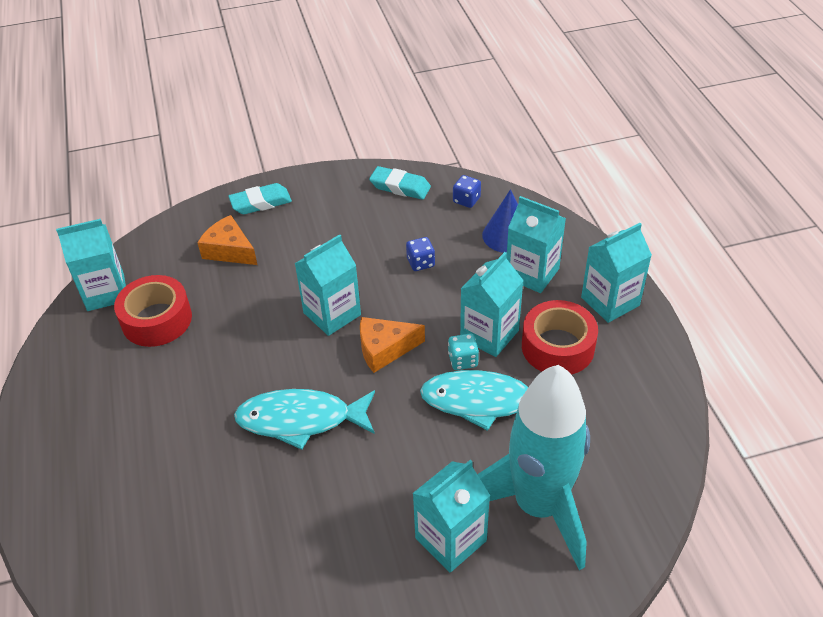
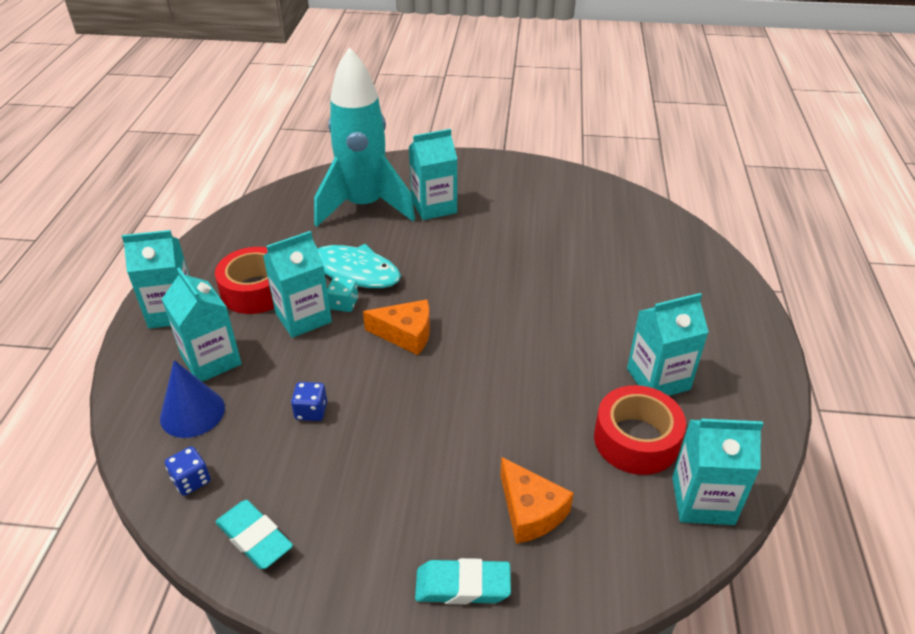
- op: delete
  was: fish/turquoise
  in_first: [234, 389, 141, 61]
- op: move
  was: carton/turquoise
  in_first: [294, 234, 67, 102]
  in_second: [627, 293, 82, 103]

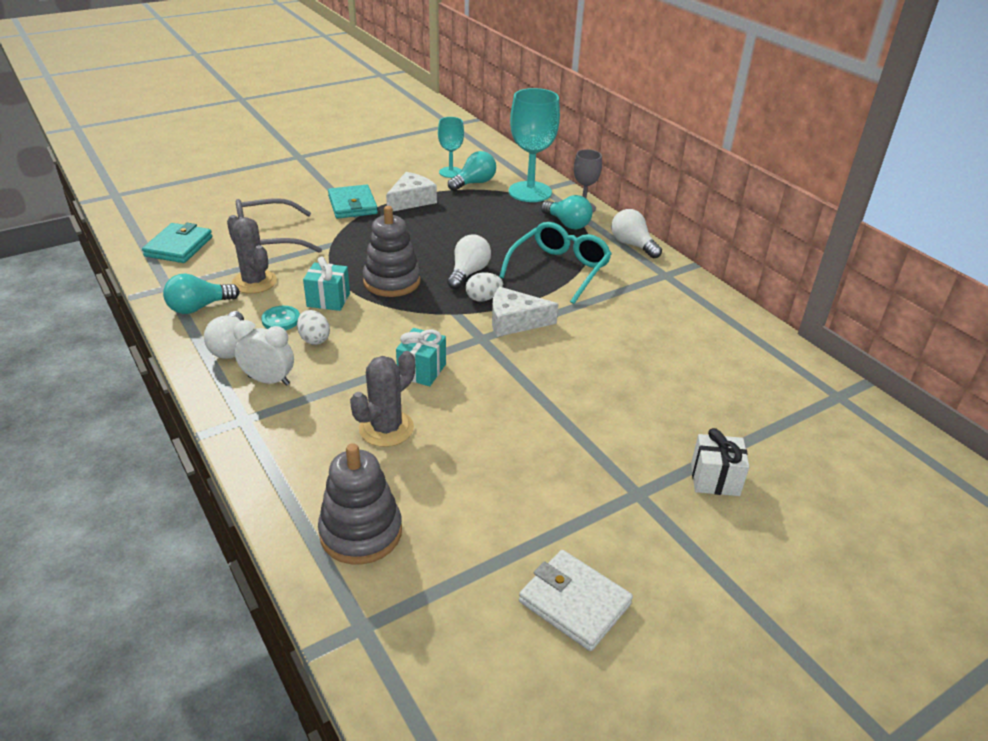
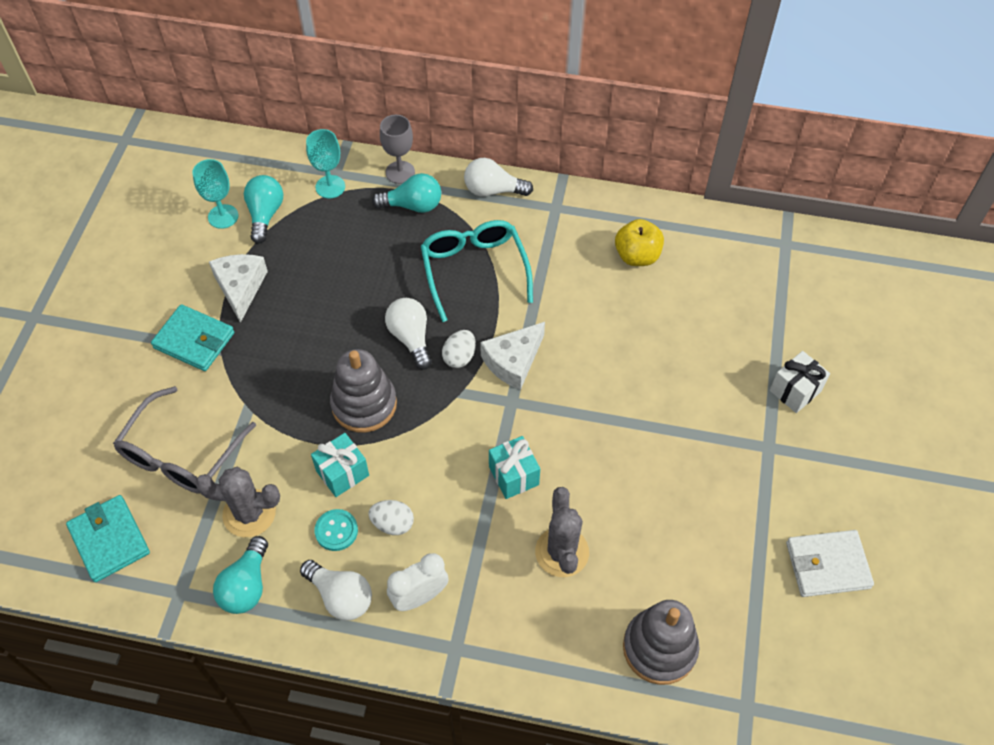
- op: resize
  was: goblet/turquoise
  in_first: [509, 88, 51, 114]
  in_second: [306, 129, 39, 69]
  ratio: 0.56
- op: insert
  now: apple/yellow
  in_second: [615, 219, 49, 47]

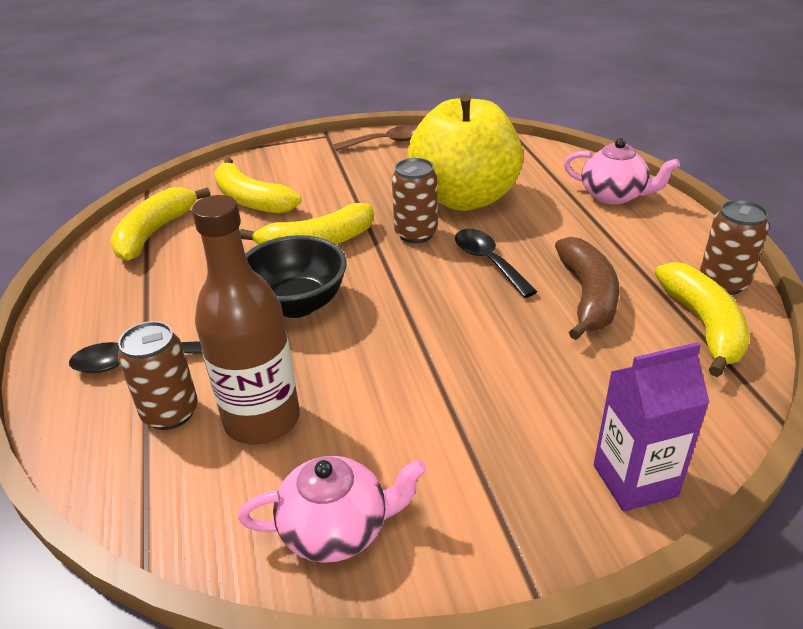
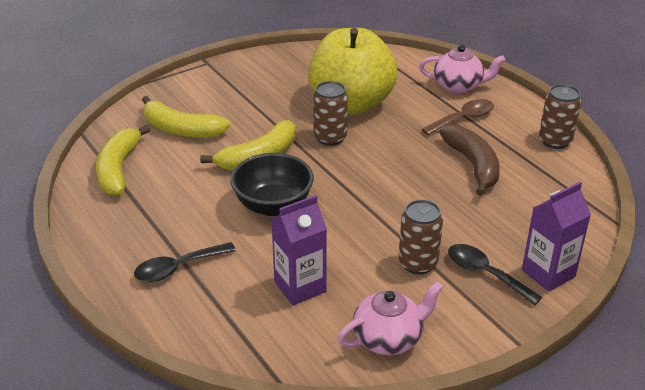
- op: move
  was: can/brown
  in_first: [118, 321, 80, 109]
  in_second: [399, 200, 44, 75]
- op: replace
  was: bottle/brown
  now: carton/purple
  in_first: [192, 195, 108, 250]
  in_second: [271, 195, 56, 110]
- op: move
  was: spoon/brown
  in_first: [334, 125, 83, 26]
  in_second: [421, 99, 73, 36]
- op: move
  was: spoon/black
  in_first: [455, 229, 82, 69]
  in_second: [448, 244, 94, 61]
- op: delete
  was: banana/yellow
  in_first: [655, 262, 94, 115]

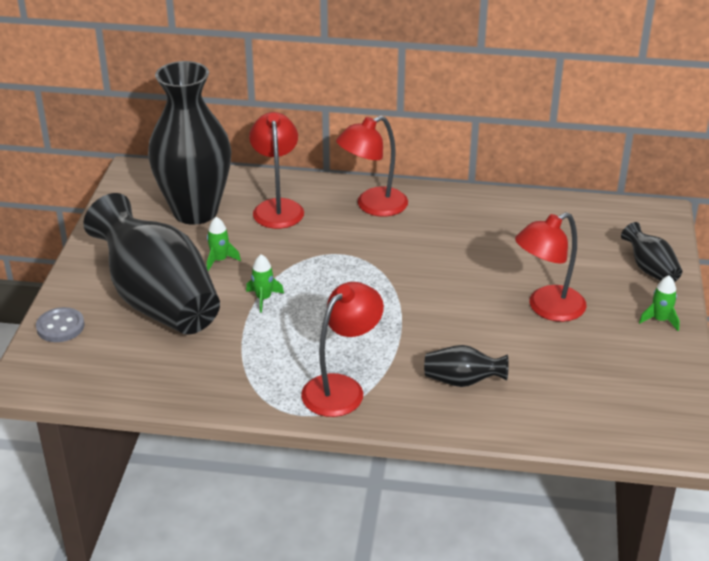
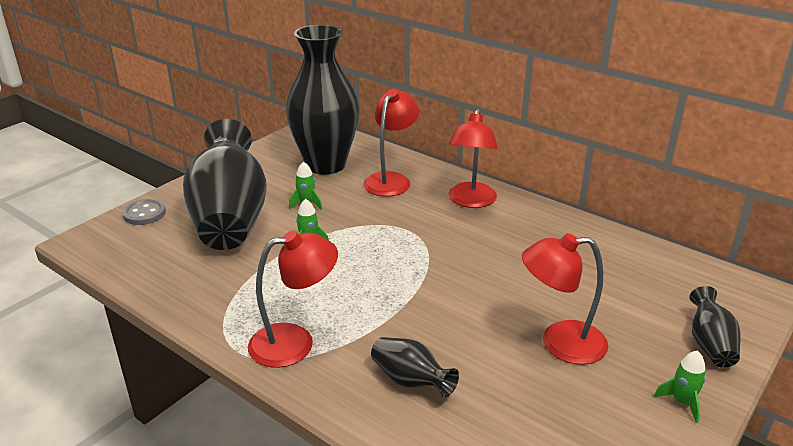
- op: rotate
  was: lamp/red
  in_first: [336, 116, 72, 101]
  in_second: [449, 109, 49, 99]
  clockwise: -75

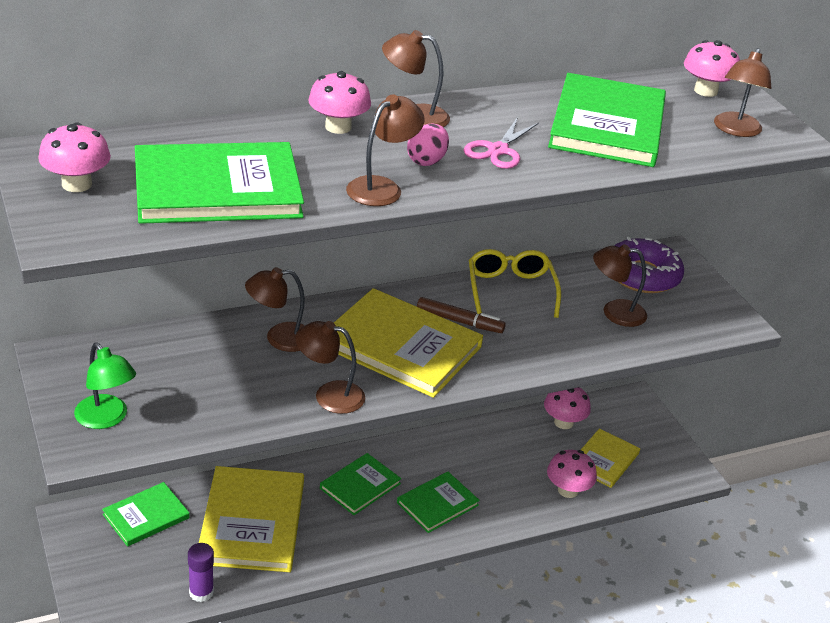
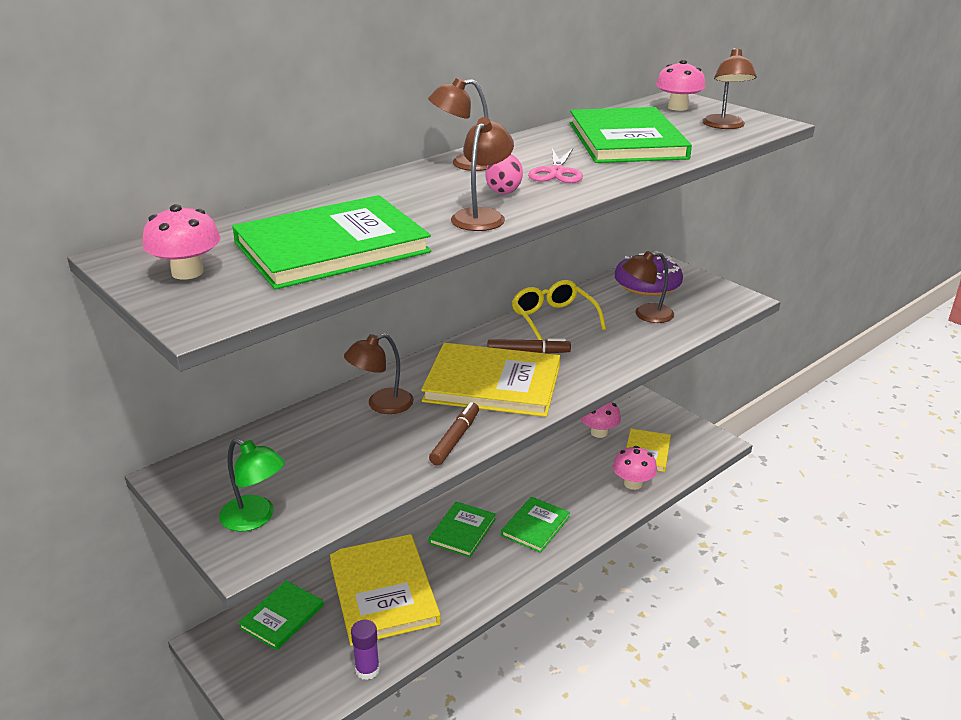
- op: replace
  was: lamp/brown
  now: marker/brown
  in_first: [296, 321, 69, 93]
  in_second: [429, 402, 50, 64]
- op: delete
  was: mushroom/pink
  in_first: [308, 71, 63, 63]

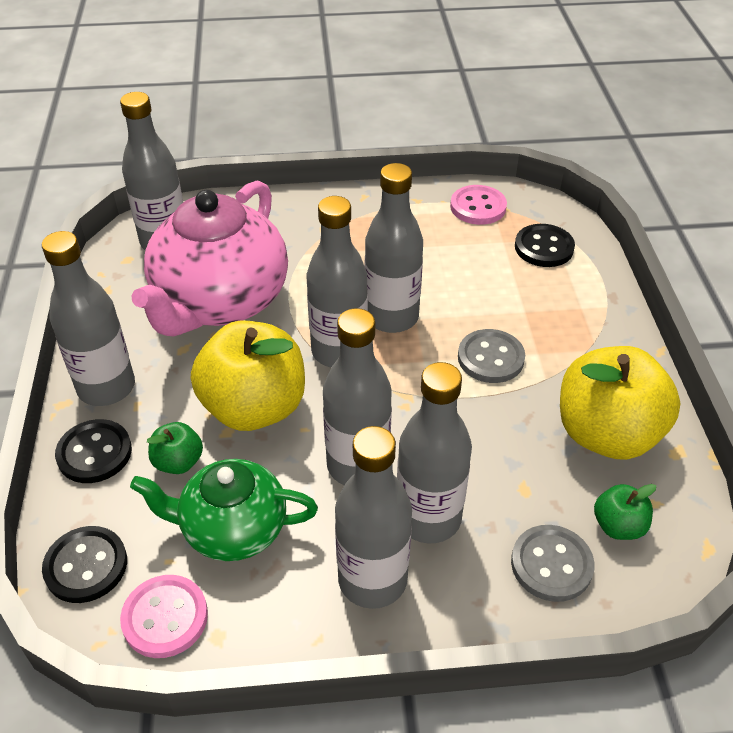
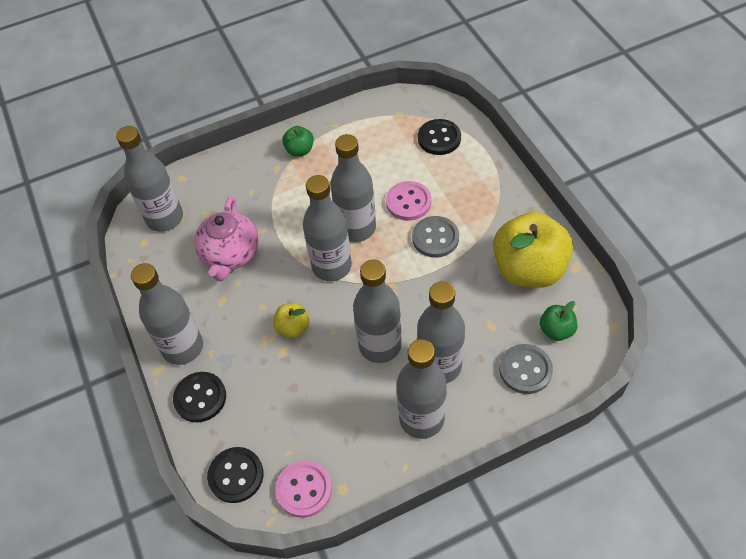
- op: delete
  was: teapot/green
  in_first: [130, 459, 188, 102]
- op: resize
  was: teapot/pink
  in_first: [131, 181, 157, 155]
  in_second: [194, 196, 65, 85]
  ratio: 0.61
- op: move
  was: apple/green
  in_first: [147, 422, 56, 52]
  in_second: [282, 126, 32, 30]
- op: resize
  was: apple/yellow
  in_first: [191, 320, 114, 111]
  in_second: [273, 303, 36, 35]
  ratio: 0.46
- op: move
  was: button/pink
  in_first: [450, 185, 57, 40]
  in_second: [386, 181, 46, 40]

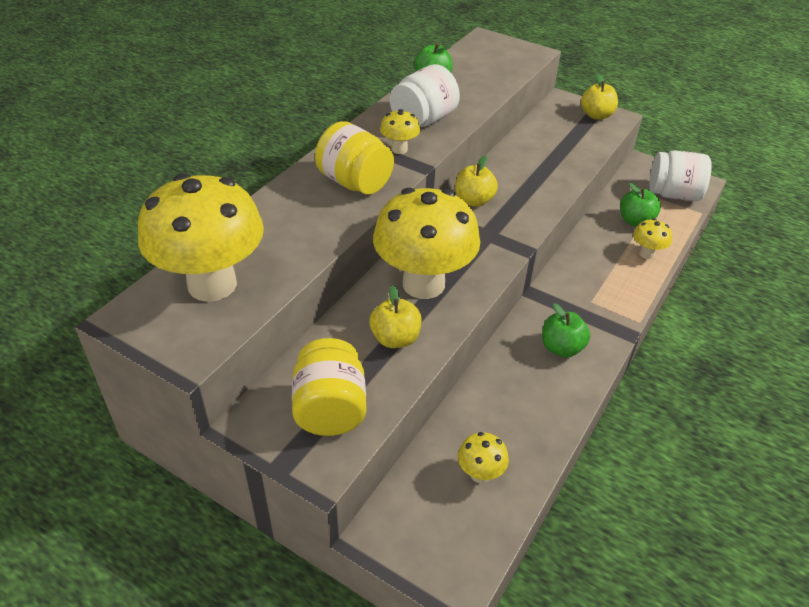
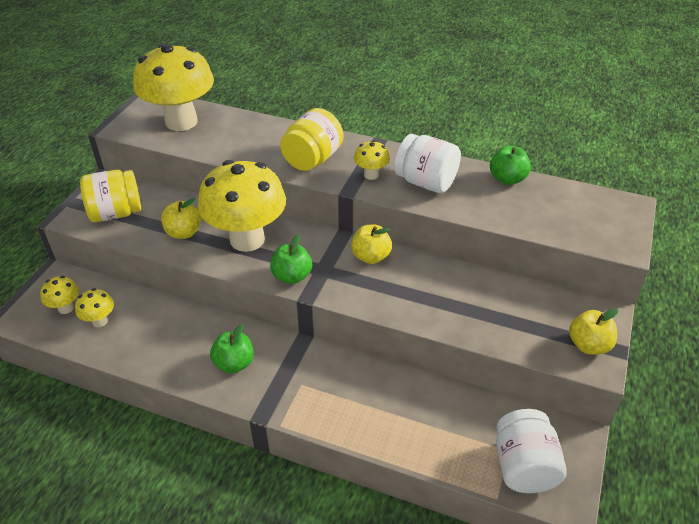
- op: move
  was: apple/green
  in_first: [620, 183, 41, 44]
  in_second: [270, 234, 42, 50]
- op: move
  was: mushroom/yellow
  in_first: [633, 218, 39, 41]
  in_second: [40, 276, 39, 38]

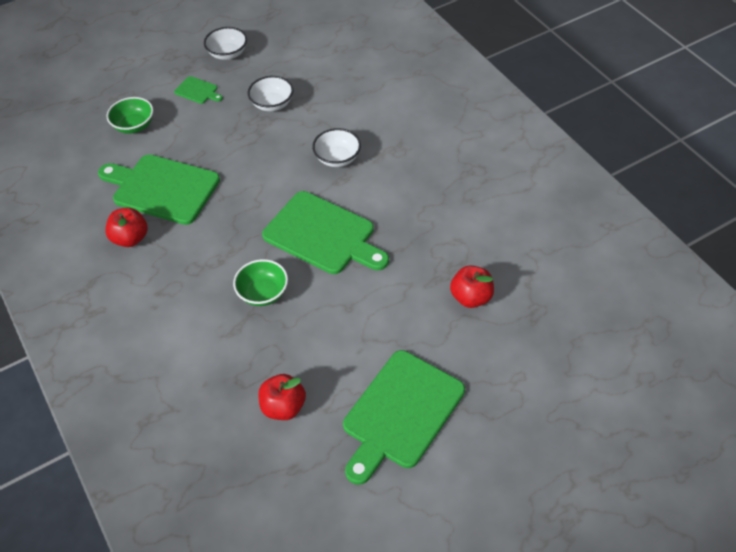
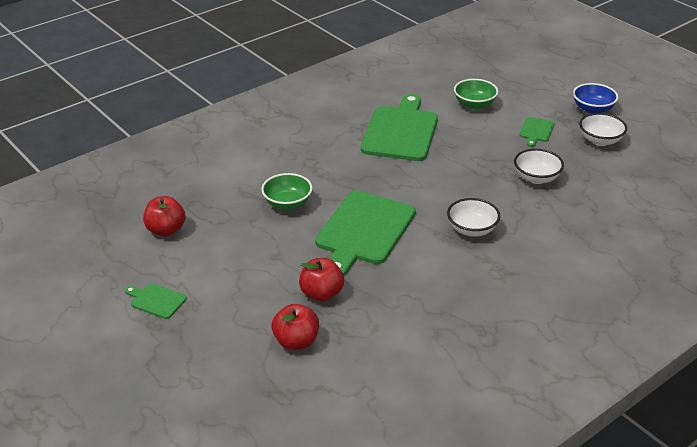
- op: move
  was: apple/red
  in_first: [105, 207, 42, 40]
  in_second: [299, 258, 45, 43]
- op: resize
  was: cutting board/green
  in_first: [343, 350, 122, 135]
  in_second: [125, 283, 62, 36]
  ratio: 0.44
- op: insert
  now: bowl/blue
  in_second: [573, 83, 45, 31]

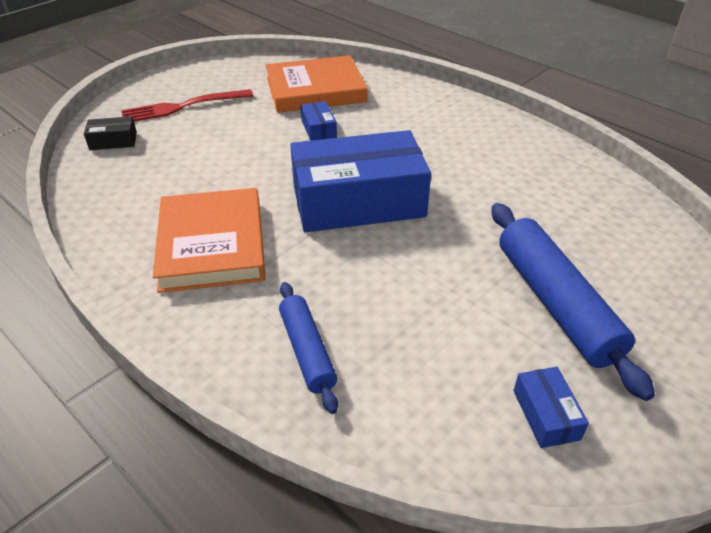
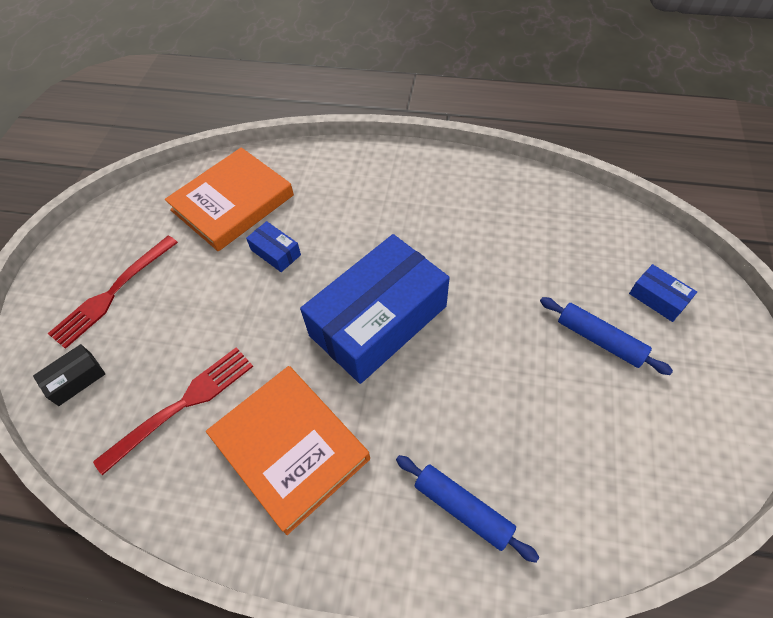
- op: resize
  was: rolling pin/blue
  in_first: [491, 203, 164, 198]
  in_second: [540, 297, 133, 78]
  ratio: 0.59
- op: move
  was: box/blue
  in_first: [513, 367, 76, 81]
  in_second: [629, 264, 68, 58]
- op: insert
  now: fork/red
  in_second: [93, 347, 160, 128]

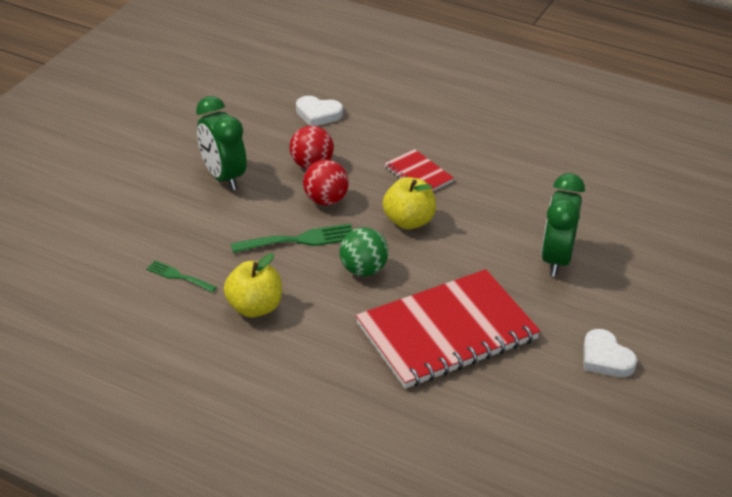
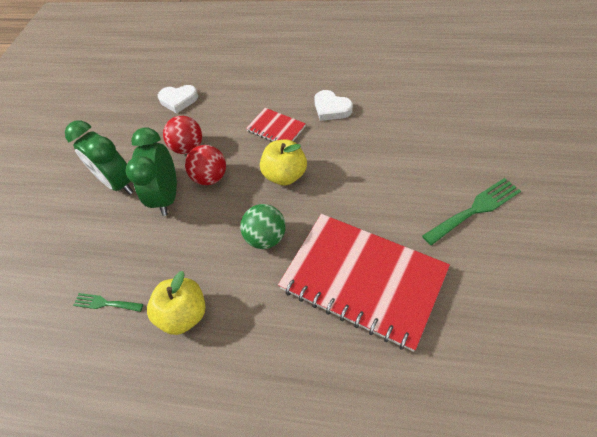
- op: move
  was: fork/green
  in_first: [231, 224, 122, 29]
  in_second: [422, 178, 99, 67]
- op: rotate
  was: notebook/red
  in_first: [356, 269, 184, 120]
  in_second: [278, 214, 172, 138]
  clockwise: 75
- op: move
  was: clock/green
  in_first: [541, 173, 44, 104]
  in_second: [126, 127, 51, 89]
- op: move
  was: heart/white
  in_first: [583, 329, 54, 49]
  in_second: [314, 90, 39, 31]

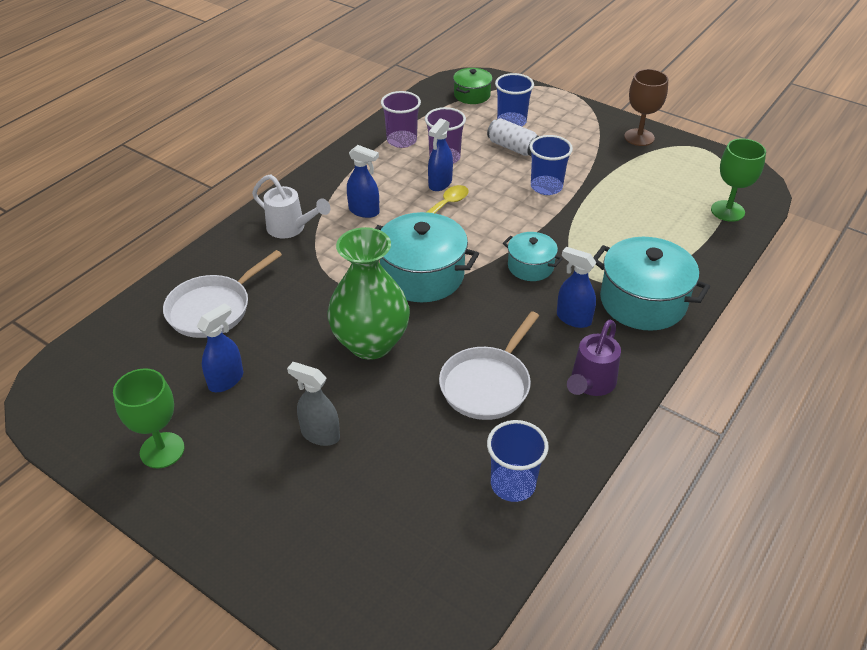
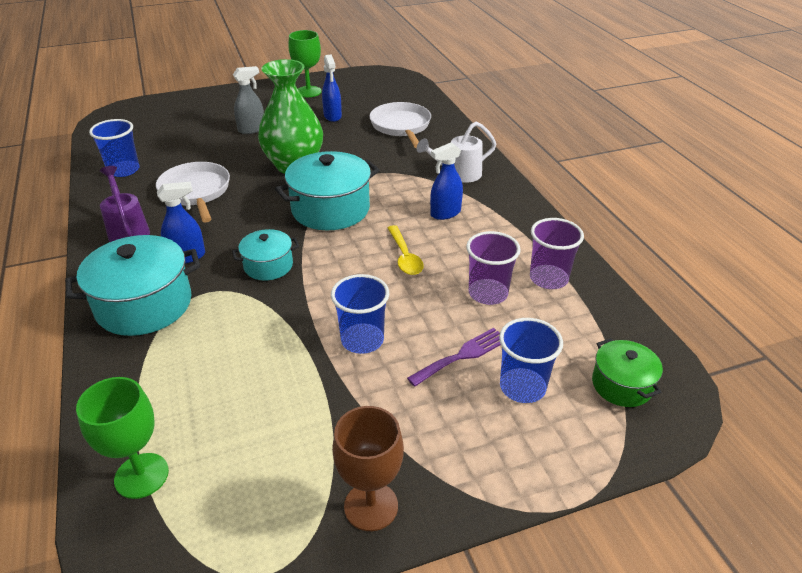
- op: delete
  was: spray bottle/blue
  in_first: [428, 118, 25, 73]
- op: replace
  was: can/white
  now: fork/purple
  in_first: [487, 118, 52, 38]
  in_second: [407, 328, 94, 59]

